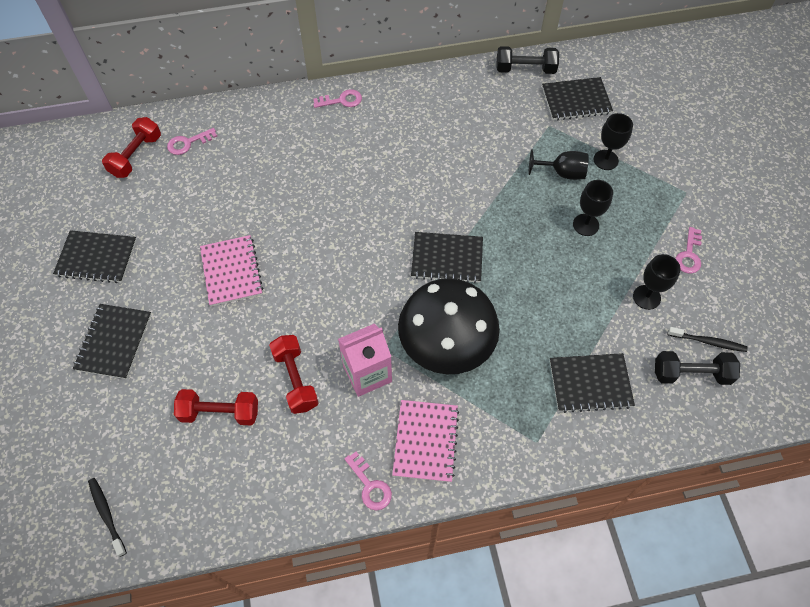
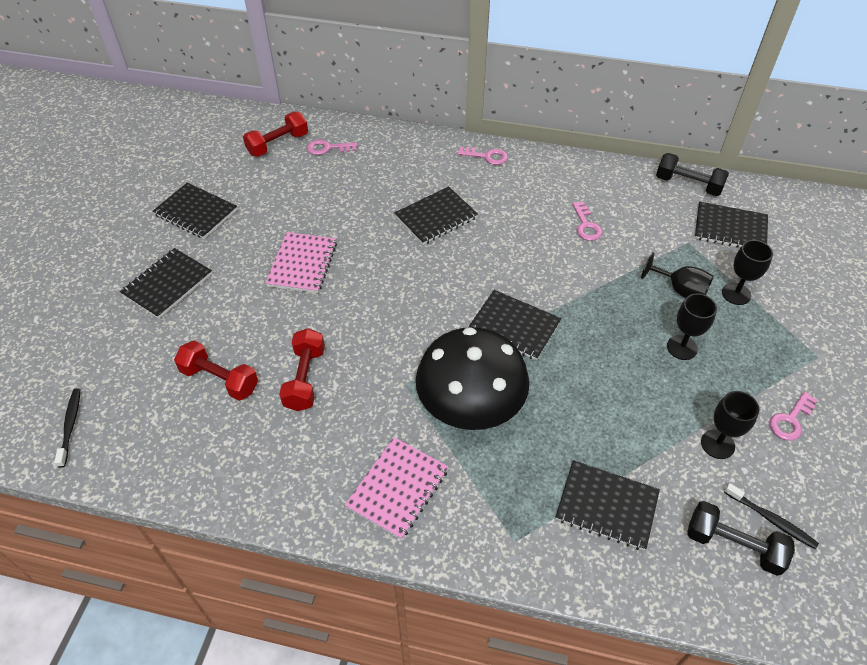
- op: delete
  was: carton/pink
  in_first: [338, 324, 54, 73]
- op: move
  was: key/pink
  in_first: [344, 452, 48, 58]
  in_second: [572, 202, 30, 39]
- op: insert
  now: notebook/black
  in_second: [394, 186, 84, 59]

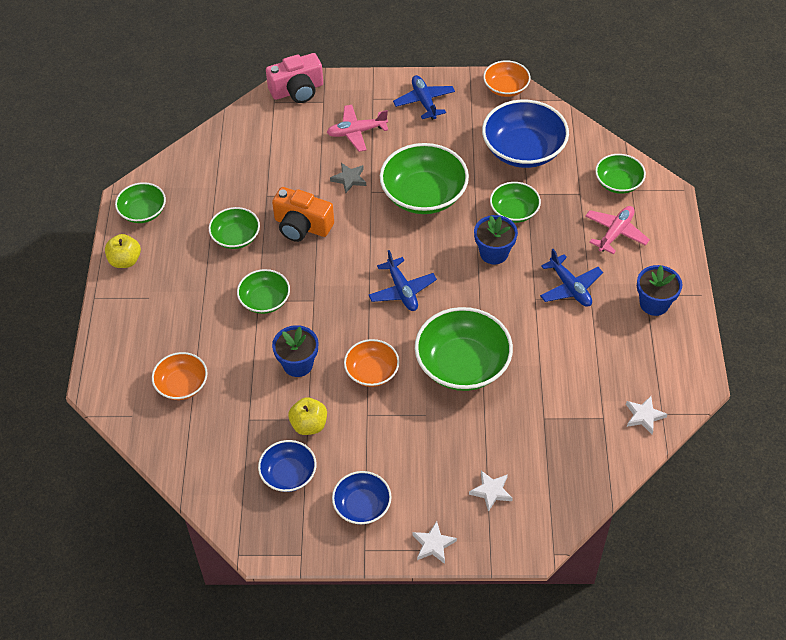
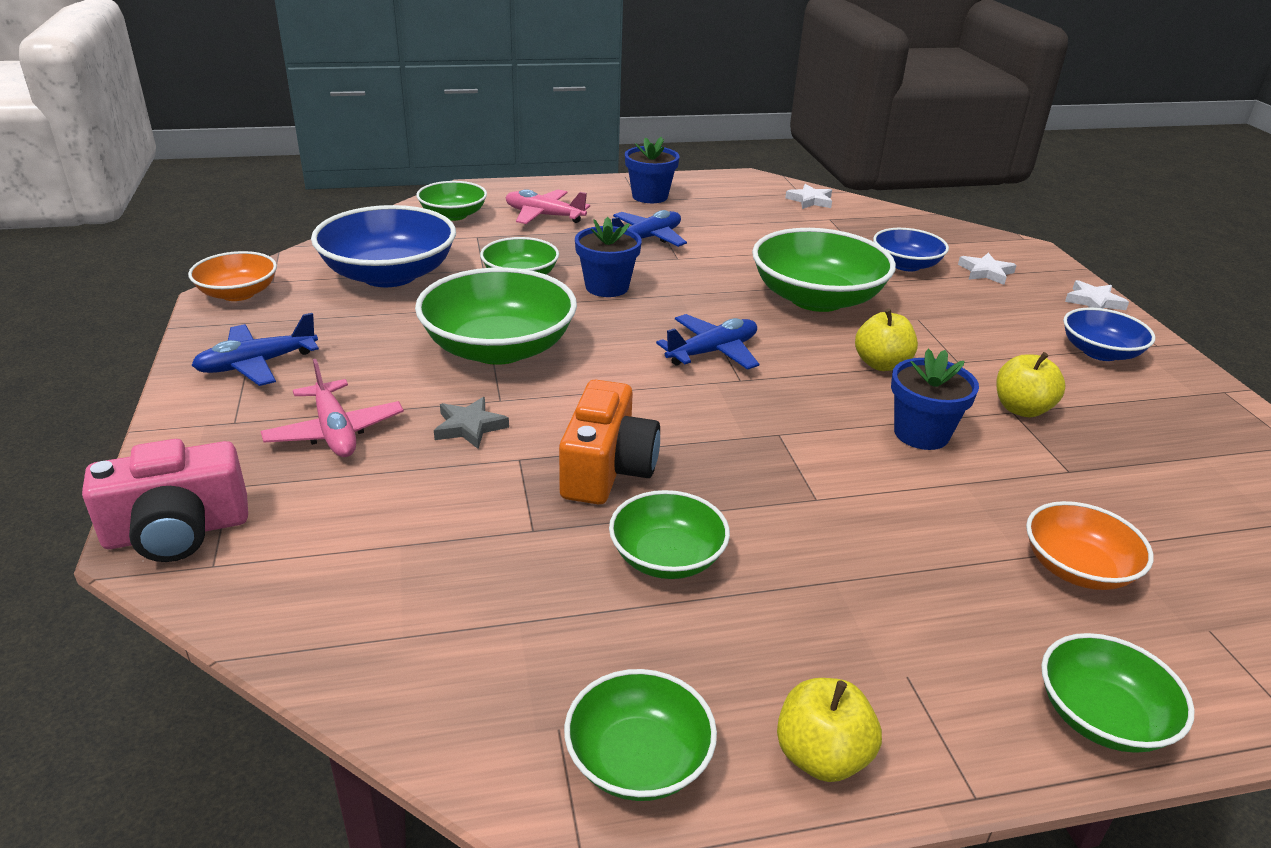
- op: move
  was: bowl/green
  in_first: [237, 269, 53, 45]
  in_second: [1041, 633, 154, 120]
- op: move
  was: bowl/blue
  in_first: [258, 440, 58, 52]
  in_second: [873, 228, 76, 43]
- op: rotate
  was: camera/pink
  in_first: [266, 53, 57, 50]
  in_second: [82, 439, 166, 123]
  clockwise: 105
- op: replace
  was: bowl/orange
  now: apple/yellow
  in_first: [344, 339, 55, 48]
  in_second: [855, 308, 63, 63]

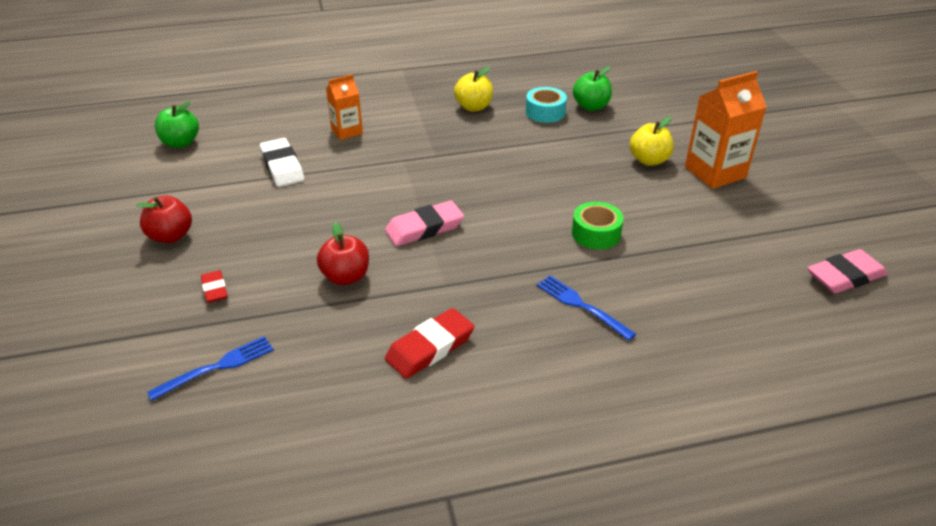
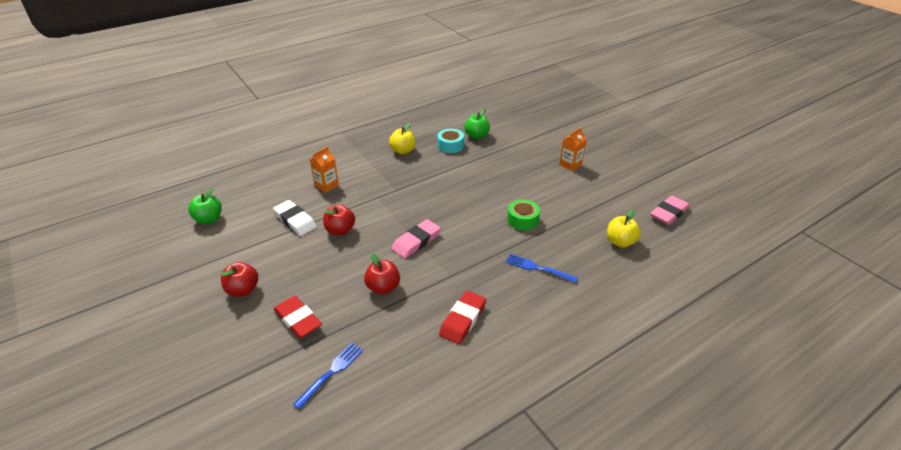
- op: resize
  was: eraser/red
  in_first: [201, 270, 27, 33]
  in_second: [274, 296, 48, 42]
  ratio: 1.71
- op: move
  was: apple/yellow
  in_first: [630, 117, 44, 49]
  in_second: [607, 209, 34, 39]
- op: resize
  was: carton/orange
  in_first: [685, 71, 82, 118]
  in_second: [559, 127, 28, 44]
  ratio: 0.6
- op: insert
  now: apple/red
  in_second: [323, 204, 32, 31]

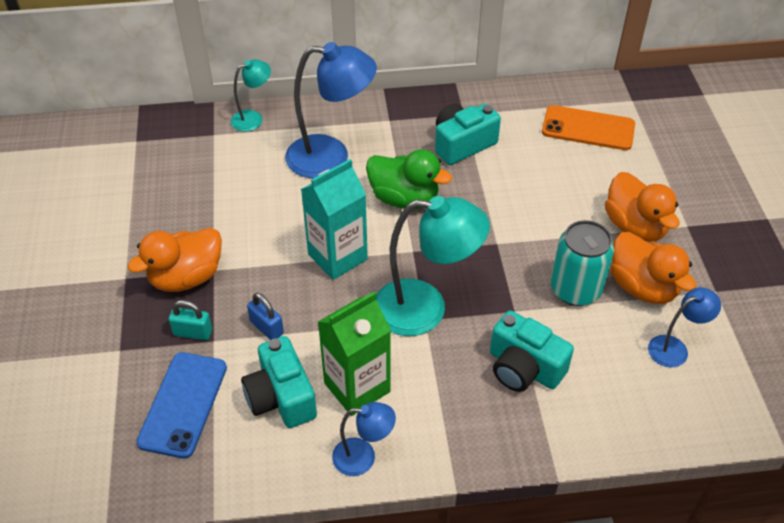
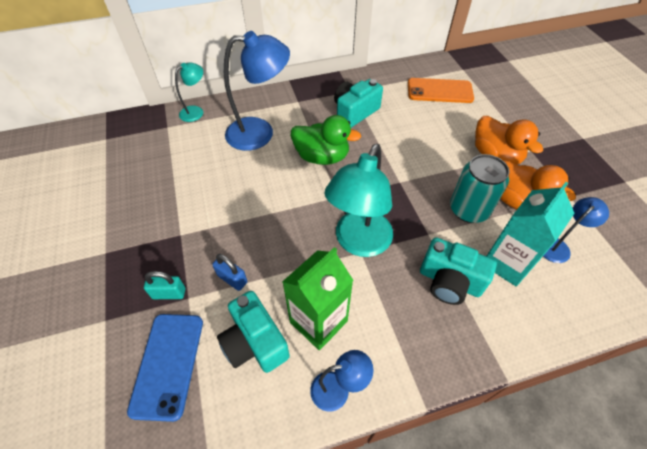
- op: delete
  was: duck/orange
  in_first: [127, 228, 95, 64]
- op: move
  was: carton/turquoise
  in_first: [301, 159, 67, 121]
  in_second: [486, 182, 89, 104]
- op: rotate
  was: lamp/turquoise
  in_first: [376, 196, 114, 140]
  in_second: [324, 144, 69, 113]
  clockwise: 120

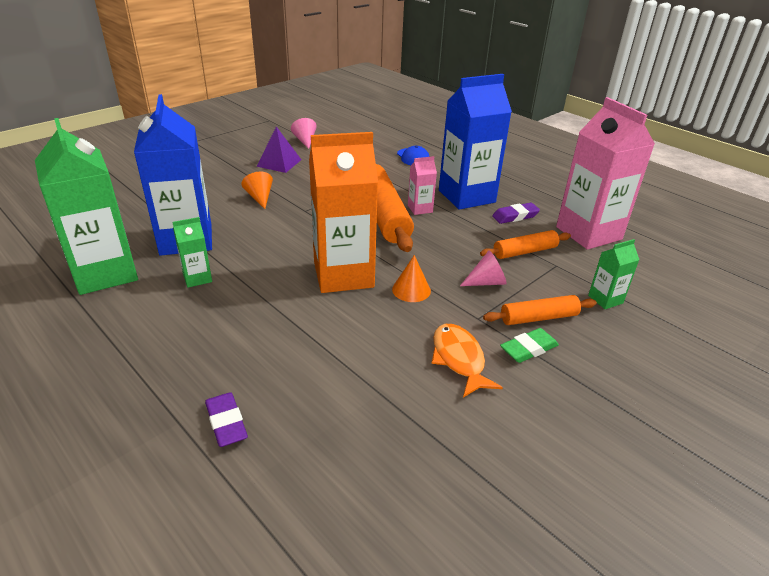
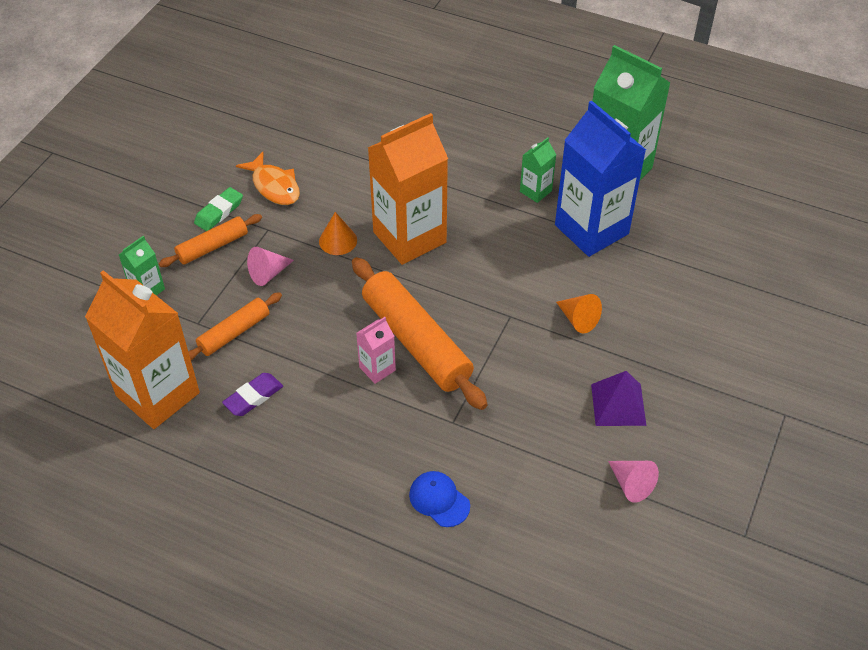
- op: delete
  was: eraser/purple
  in_first: [205, 392, 43, 55]
- op: delete
  was: carton/blue
  in_first: [439, 74, 73, 136]
- op: recolor
  was: carton/pink
  now: carton/orange
  in_first: [556, 97, 99, 153]
  in_second: [85, 270, 115, 159]

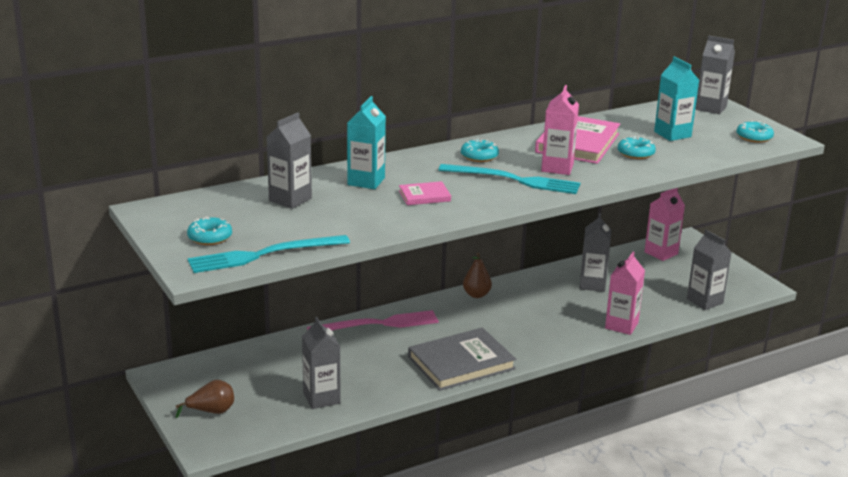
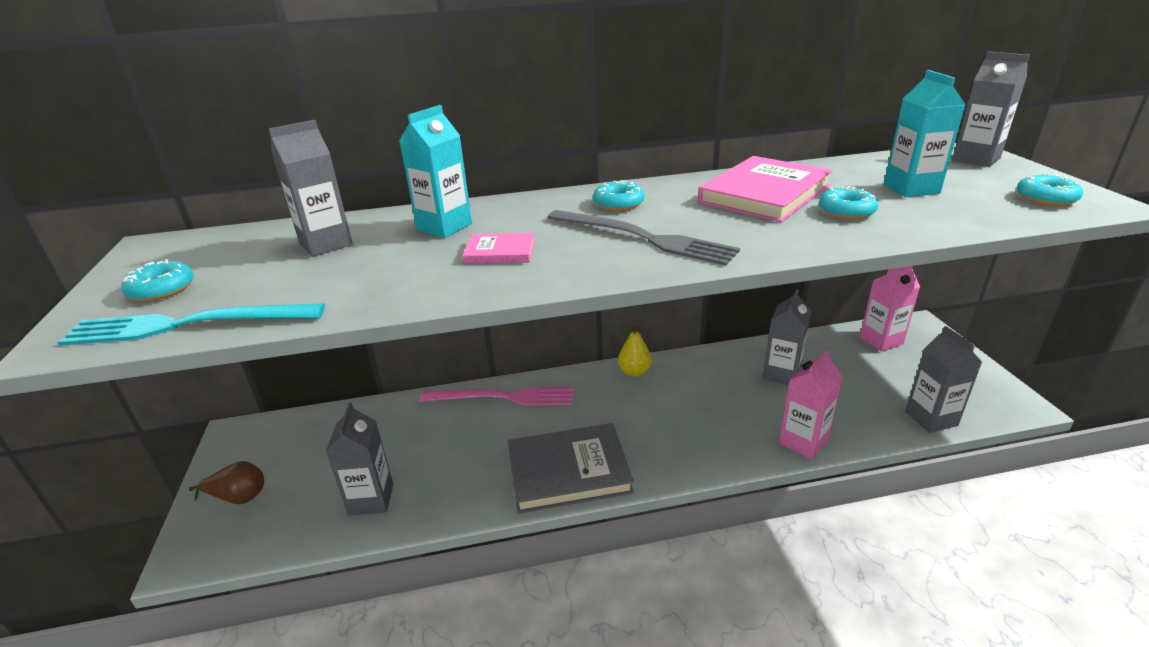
- op: recolor
  was: fork/turquoise
  now: fork/grey
  in_first: [439, 164, 141, 30]
  in_second: [547, 210, 193, 56]
- op: recolor
  was: pear/brown
  now: pear/yellow
  in_first: [463, 253, 29, 45]
  in_second: [618, 325, 34, 52]
- op: delete
  was: carton/pink
  in_first: [541, 85, 38, 90]

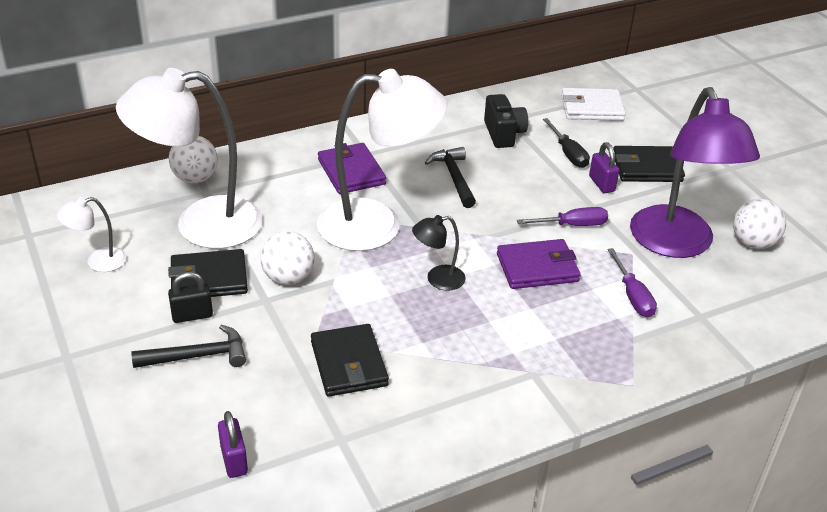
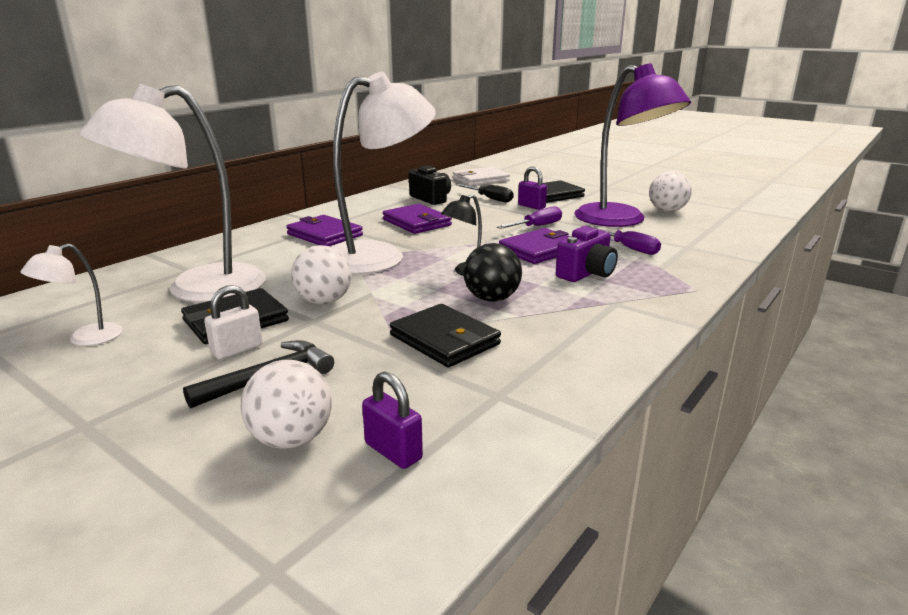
- op: recolor
  was: padlock/black
  now: padlock/white
  in_first: [168, 272, 45, 51]
  in_second: [204, 285, 59, 75]
- op: move
  was: ball/white
  in_first: [169, 136, 49, 47]
  in_second: [241, 360, 91, 89]
- op: replace
  was: hammer/black
  now: wallet/purple
  in_first: [425, 147, 51, 61]
  in_second: [383, 204, 69, 30]
- op: insert
  now: ball/black
  in_second: [463, 243, 59, 59]
- op: insert
  now: camera/purple
  in_second: [556, 226, 62, 56]

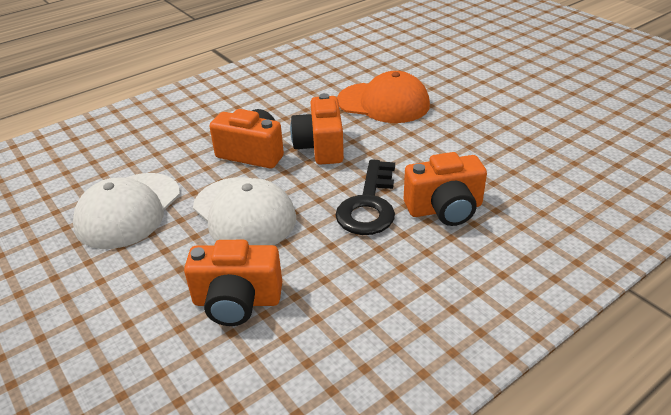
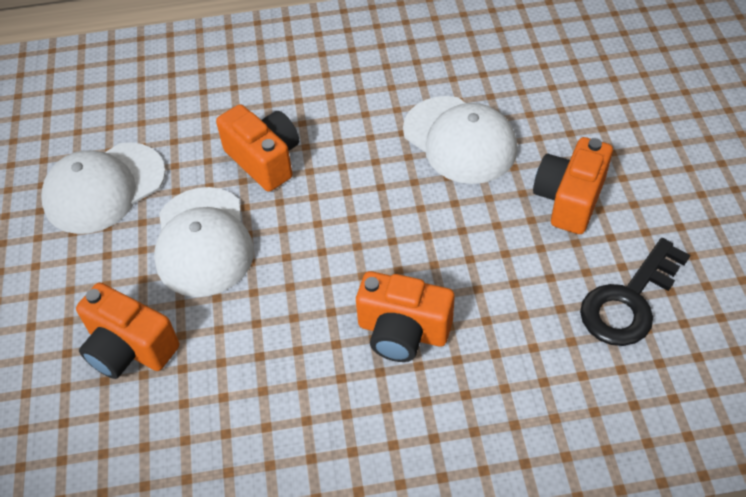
- op: move
  was: camera/orange
  in_first: [290, 93, 54, 72]
  in_second: [533, 137, 80, 97]
- op: move
  was: key/black
  in_first: [335, 159, 60, 76]
  in_second: [580, 238, 110, 108]
- op: recolor
  was: cap/orange
  now: cap/white
  in_first: [337, 71, 93, 52]
  in_second: [403, 96, 114, 88]

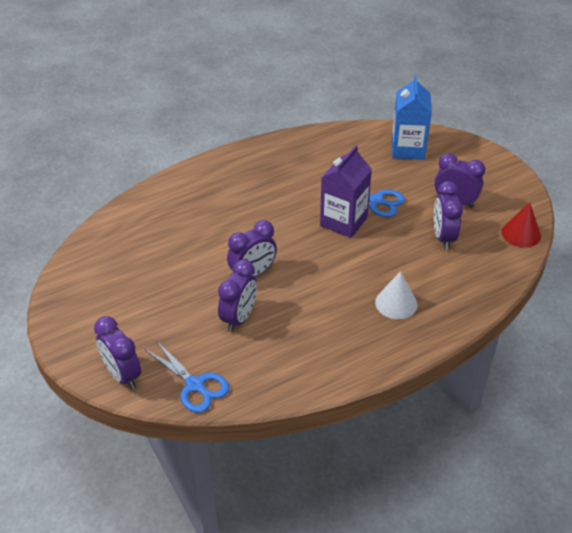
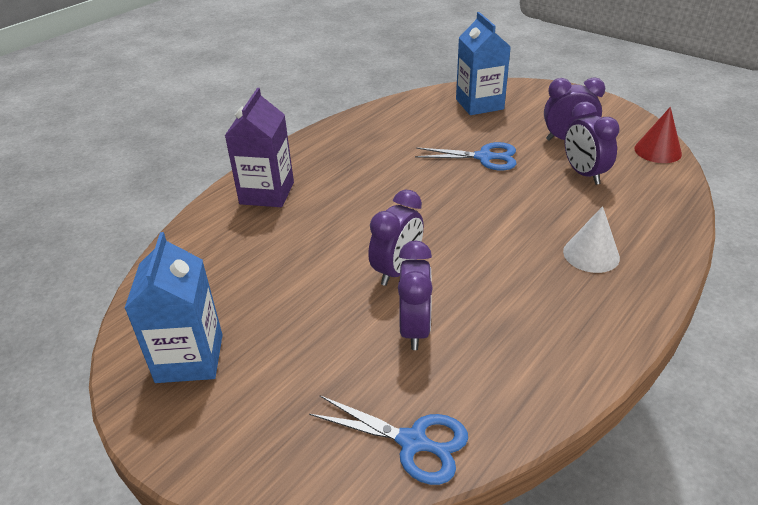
- op: delete
  was: clock/purple
  in_first: [94, 316, 47, 73]
- op: move
  was: carton/purple
  in_first: [320, 145, 52, 93]
  in_second: [225, 88, 69, 119]
- op: insert
  now: carton/blue
  in_second: [124, 232, 99, 151]

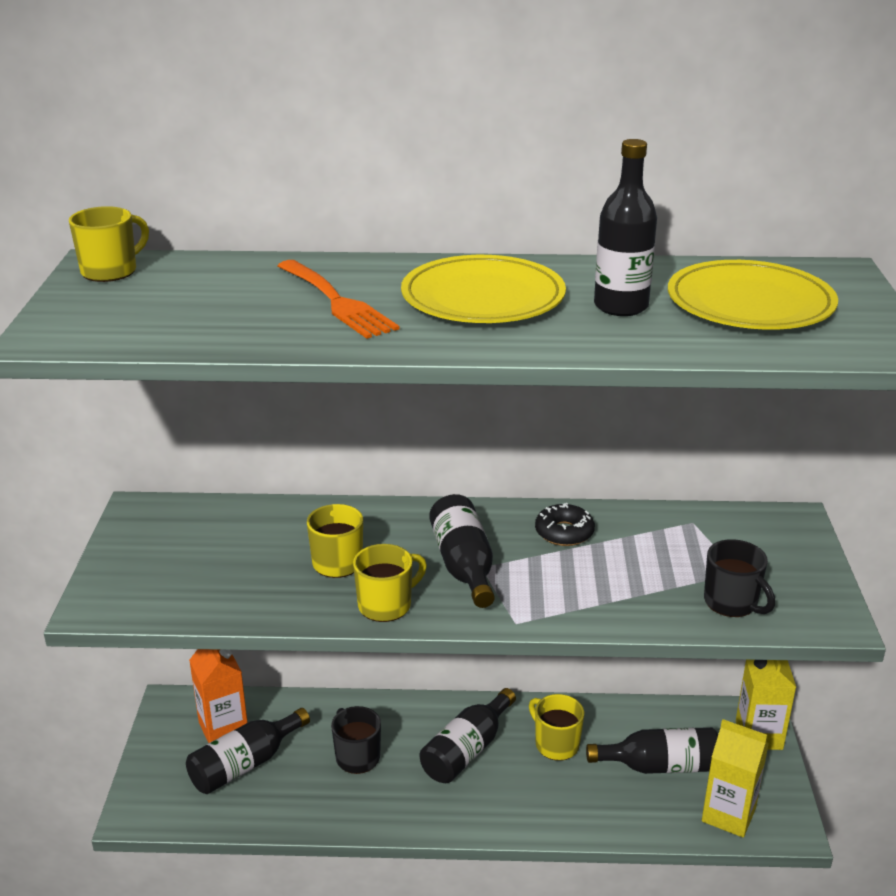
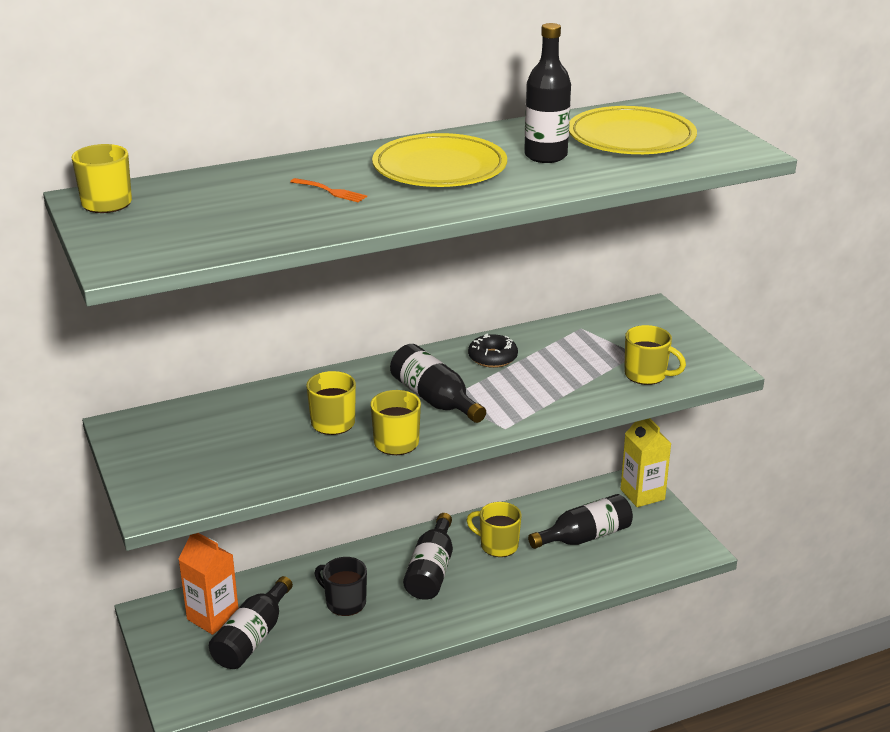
- op: resize
  was: fork/orange
  in_first: [278, 260, 122, 79]
  in_second: [290, 178, 77, 25]
  ratio: 0.51
- op: delete
  was: carton/yellow
  in_first: [702, 719, 67, 119]
- op: recolor
  was: mug/black
  now: mug/yellow
  in_first: [704, 539, 71, 78]
  in_second: [624, 325, 62, 60]

